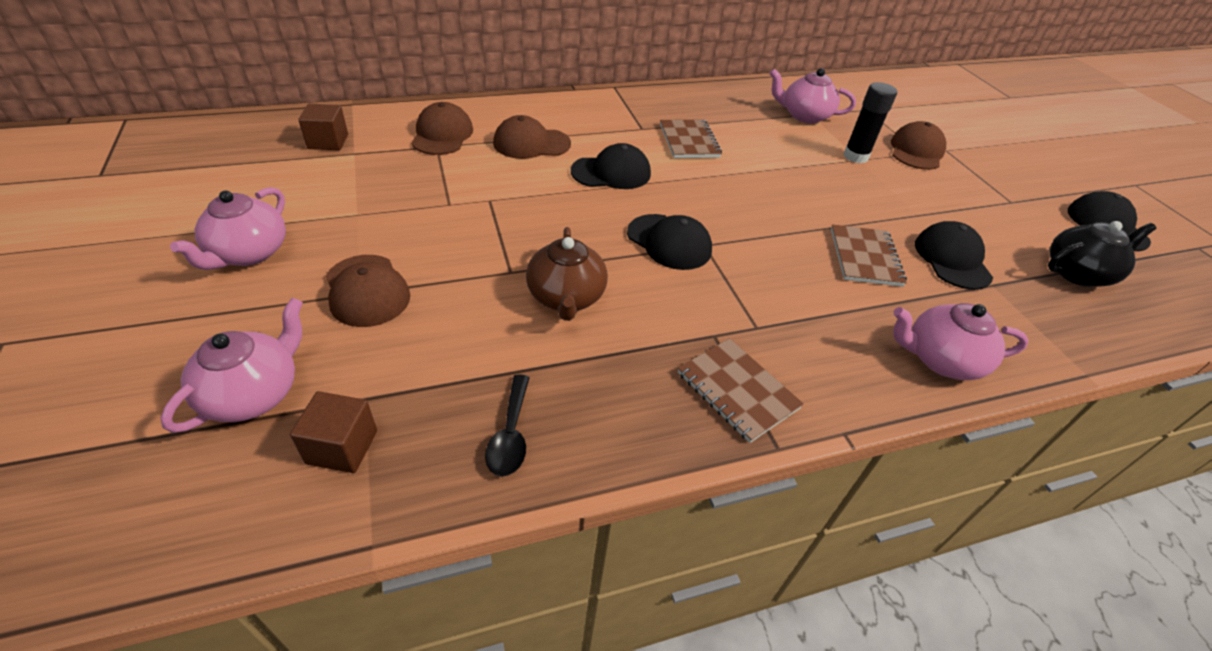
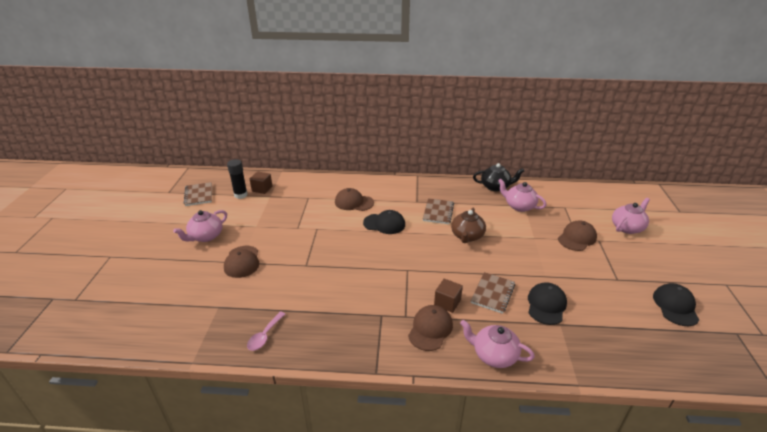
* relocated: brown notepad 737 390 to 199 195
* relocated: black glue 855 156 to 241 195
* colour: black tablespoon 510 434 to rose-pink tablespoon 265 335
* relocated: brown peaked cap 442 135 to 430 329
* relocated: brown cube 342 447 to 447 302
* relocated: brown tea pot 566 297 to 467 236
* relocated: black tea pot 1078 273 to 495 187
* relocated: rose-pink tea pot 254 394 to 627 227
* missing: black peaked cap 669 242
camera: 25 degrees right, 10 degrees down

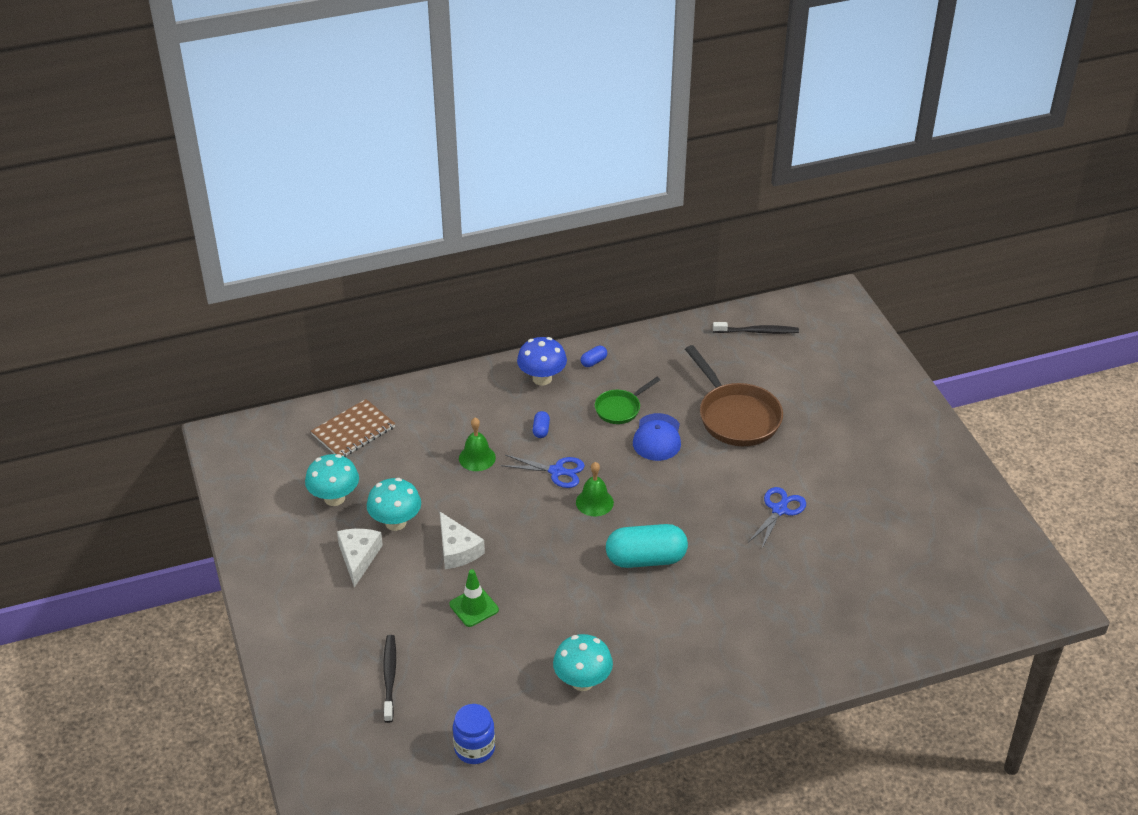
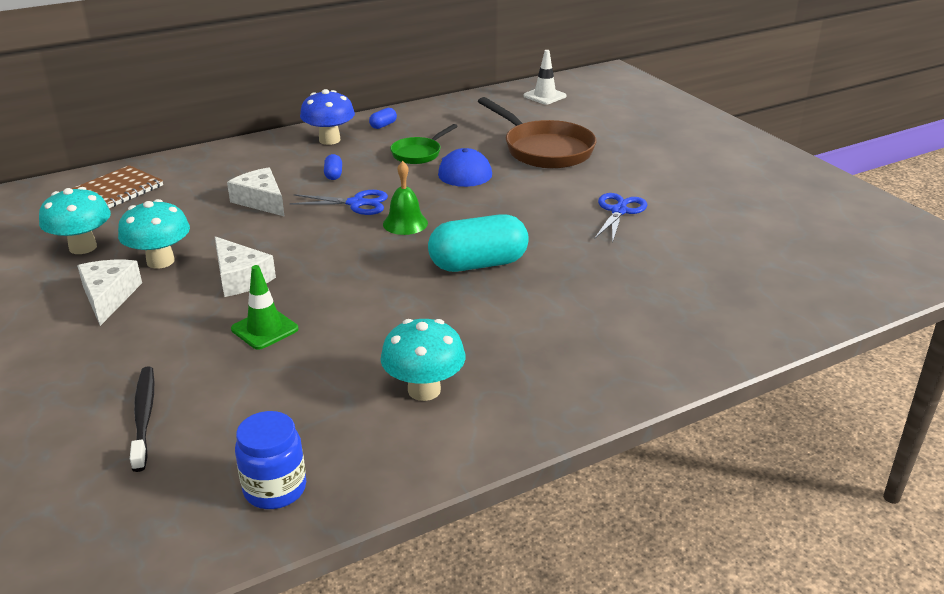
* exchanged: green school bell 477 458 to white cheese 261 201
* exchanged: black tooth brush 757 331 to white safety cone 544 96
camera: 10 degrees left, 10 degrees down

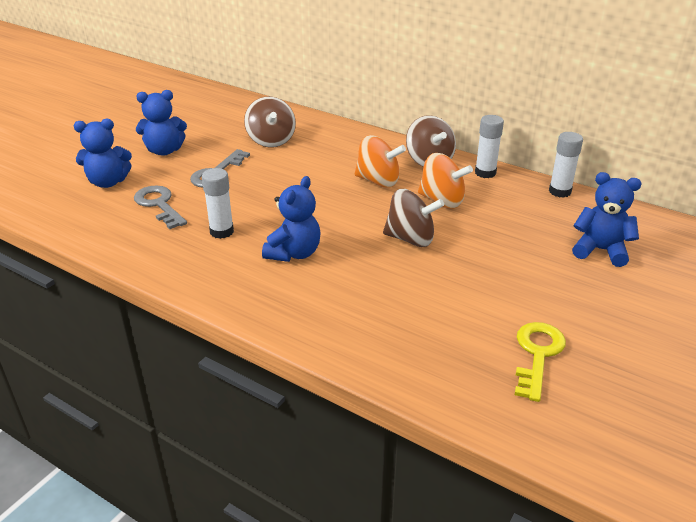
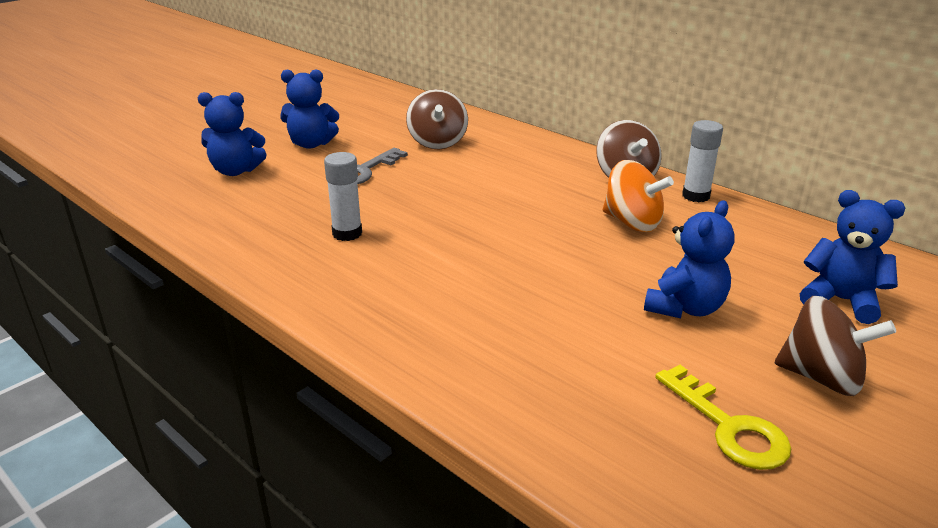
* relocated: royal blue stuffed bear 294 253 to 685 308
* spun: yellow key 537 354 = 729 427 120 degrees clockwise
* relocated: brown toy top 410 239 to 822 377
* missing: gray key 159 205
* missing: bright orange toy top 378 181
* missing: white glue 559 191
camera: 10 degrees right, 5 degrees down

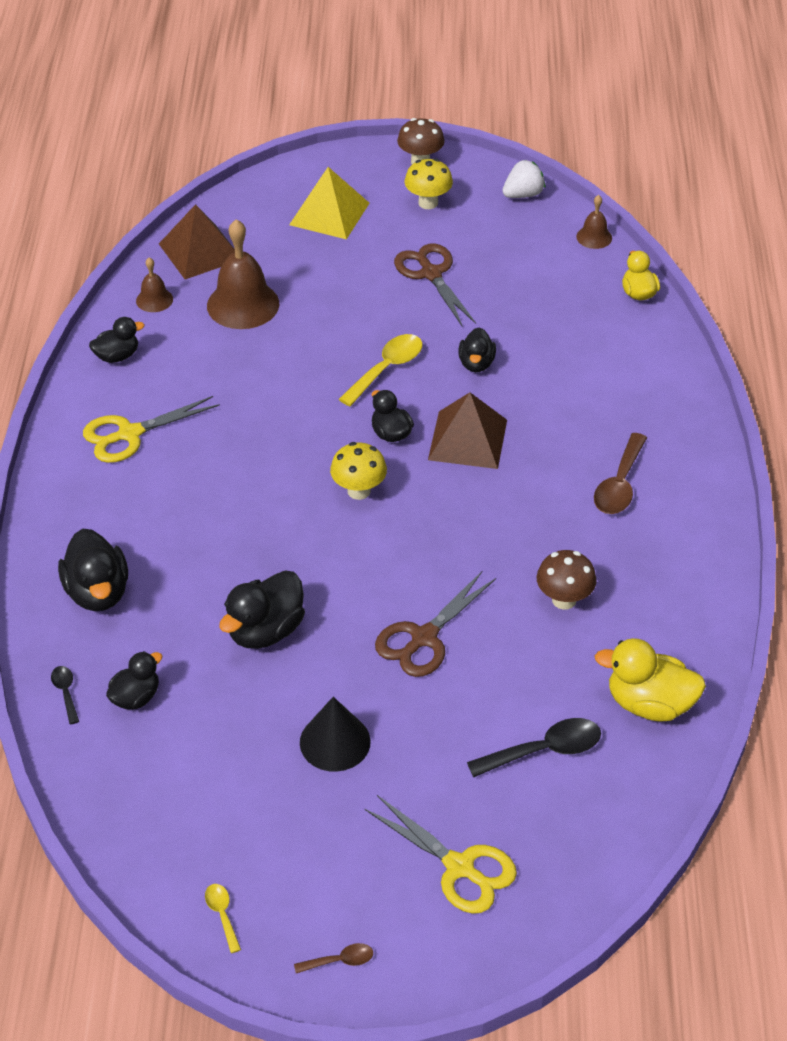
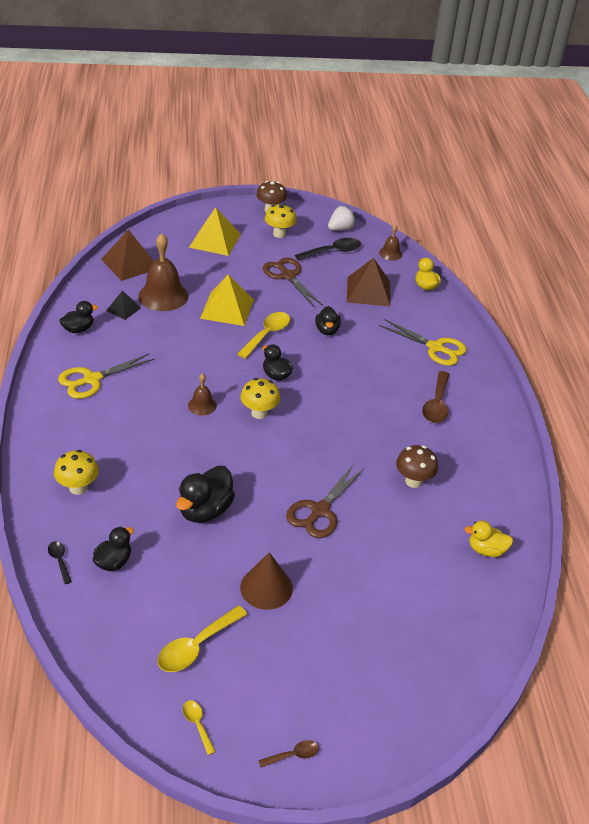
* exchanged: black duck 98 592 to yellow toadstool 78 488
* appeared: black pyramid 123 309
* appeared: yellow tablespoon 196 646
* relocated: brown school bell 154 300 to 202 405
* appeared: yellow pyramid 227 308
* colour: black cone shape 335 742 to brown cone shape 266 587
* relocated: black tablespoon 544 751 to 332 252
* relocated: brown pyramid 468 439 to 368 291
* relocated: yellow scissors 459 867 to 435 348
* size: yellow duck 649 704 = 486 550 x0.62
camera: 10 degrees left, 5 degrees down

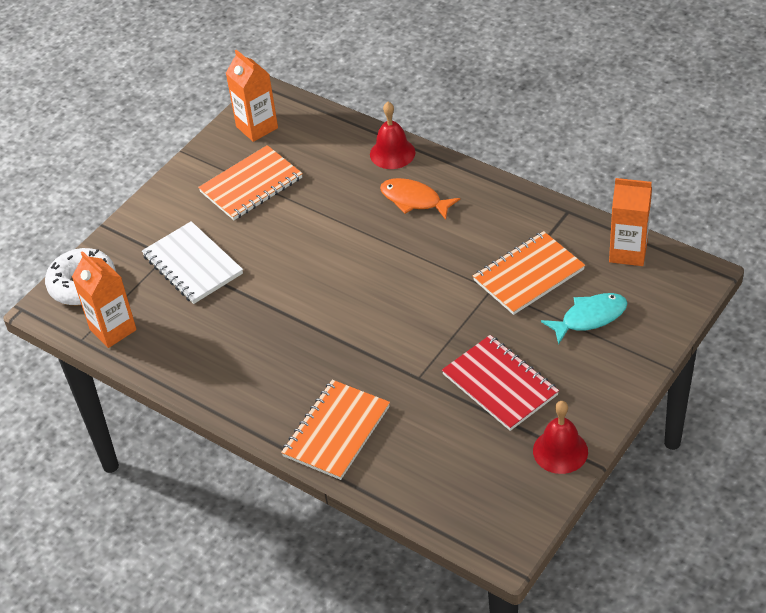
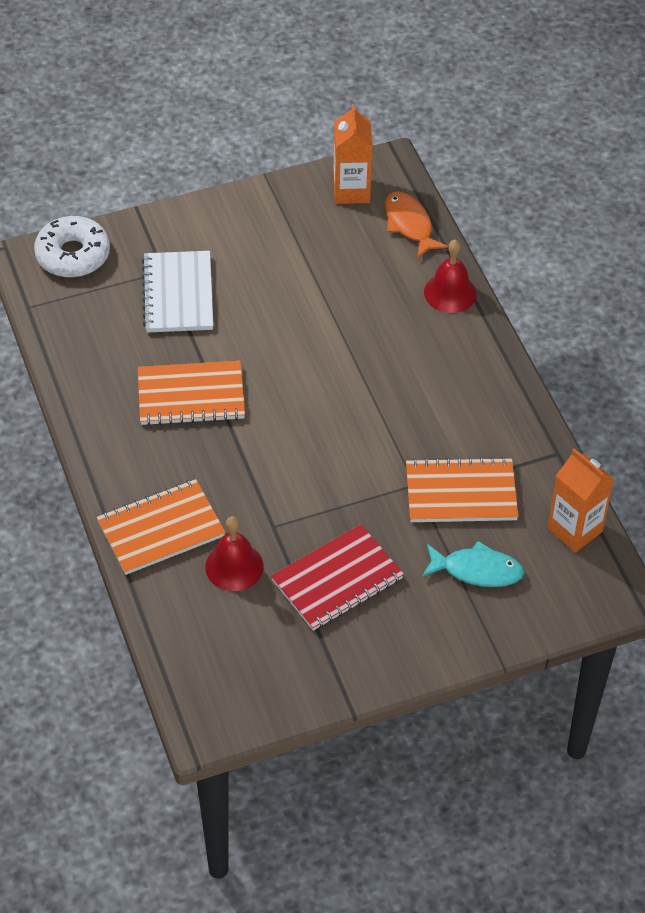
* relocated: bright orange notepad 251 185 to 191 396
* relocated: scarlet school bell 560 451 to 234 566
* spun: scarlet notepad 500 384 = 337 580 60 degrees clockwise
* relocated: bright orange fish figure 414 200 to 409 224
* missing: bright orange milk carton 113 329
camera: 30 degrees right, 5 degrees up

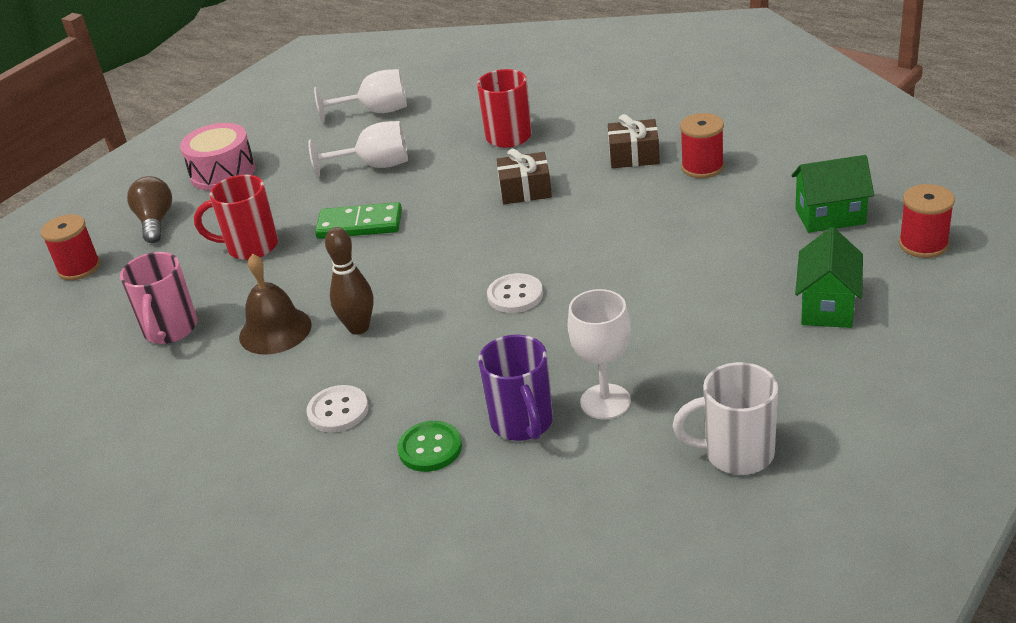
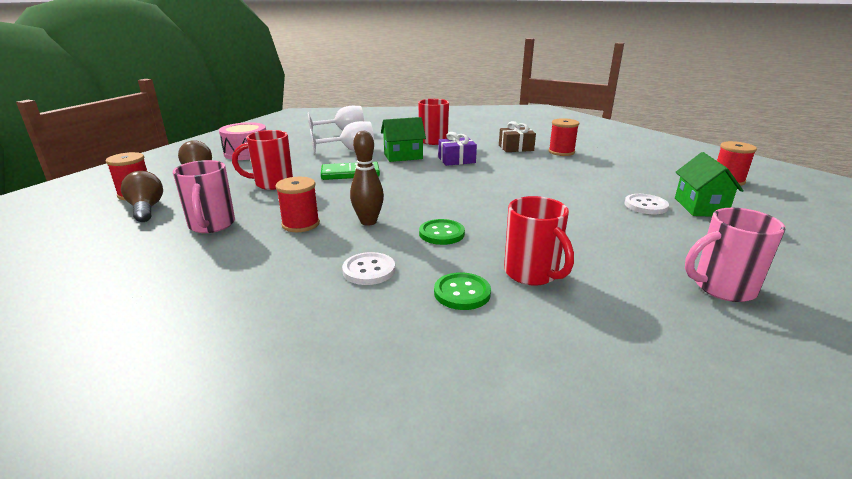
* appeared: brown bulb 146 209
* exchanged: brown school bell 275 330 to scarlet spool 300 224
* relocated: green toy house 830 216 to 403 156
* appeared: green shirt button 441 233
* colour: brown present 525 190 to violet present 456 160
* colour: violet mug 523 423 to scarlet mug 532 274
* relocated: white shirt button 515 295 to 645 205
* colour: white mug 736 454 to rose-pink mug 721 288
* missing: white chalice 605 402
camera: 15 degrees left, 10 degrees down

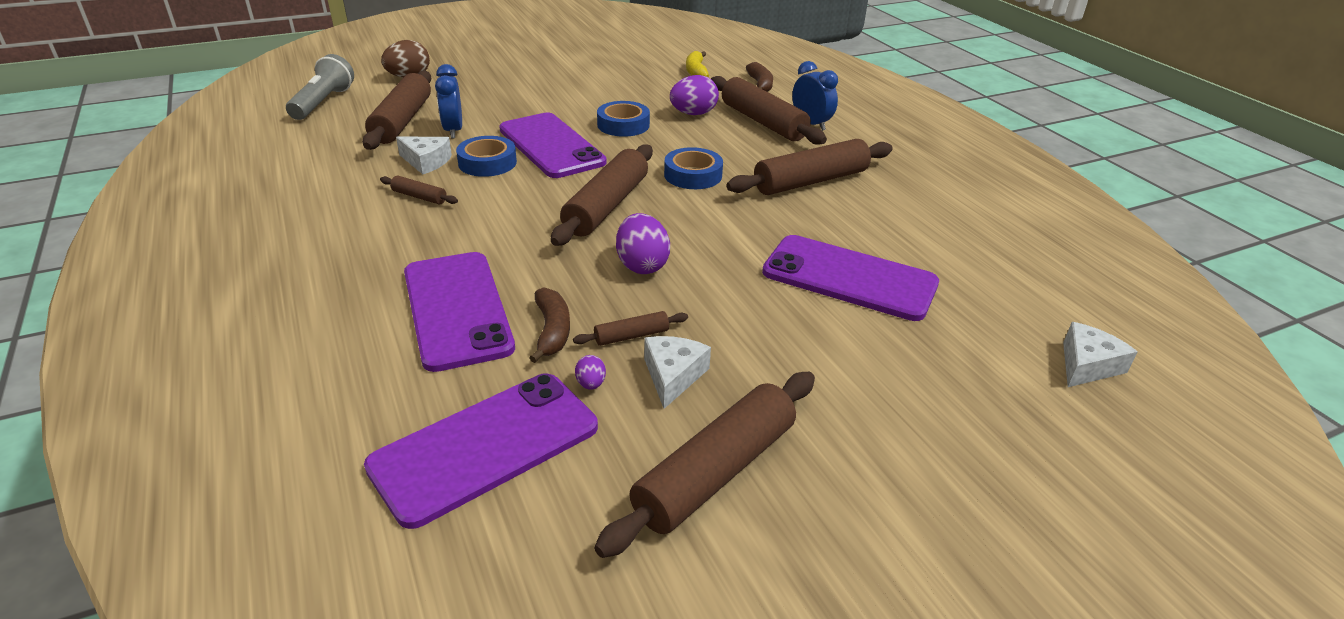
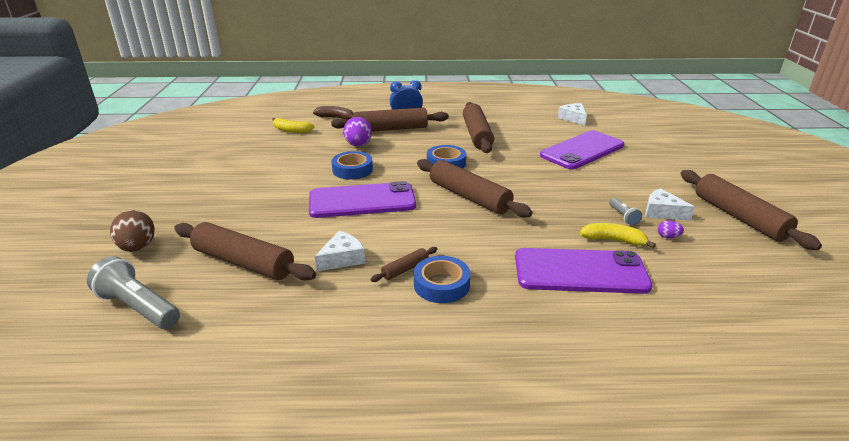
* relocated: royal blue tape 487 163 to 441 285
* relocated: white cheese 1087 365 to 573 118
* colour: brown toy banana 552 331 to yellow toy banana 613 240
* exchanged: brown pastry roller 631 336 to gray flashlight 623 216
* missing: violet mobile phone 485 446
* missing: royal blue clock 453 130
* missing: violet egg shape 642 265
camera: 65 degrees left, 5 degrees down

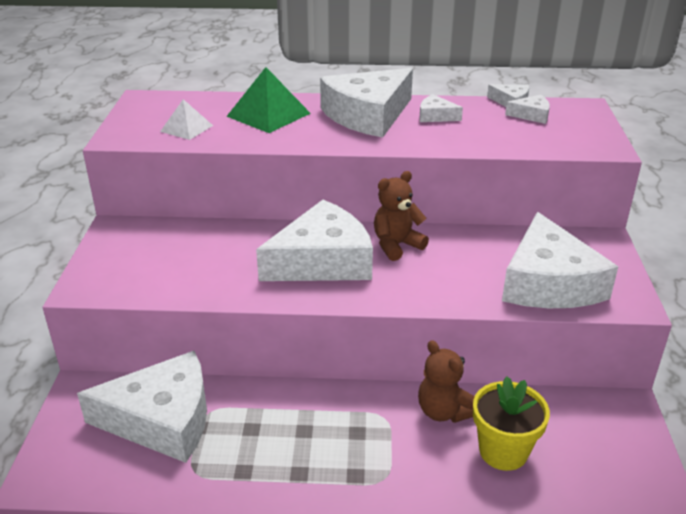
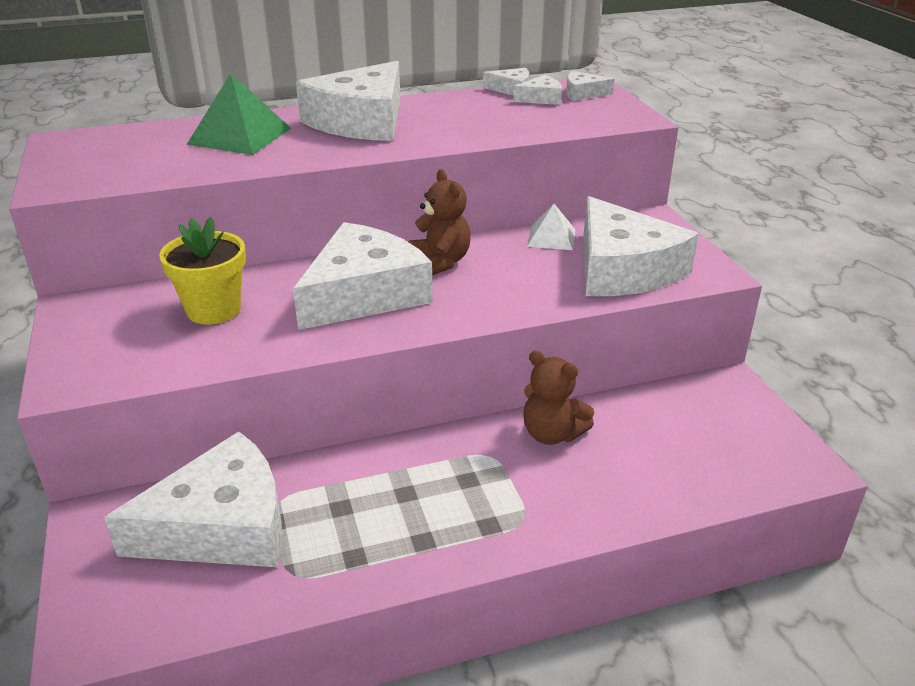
* relocated: yellow plant pot 503 451 to 214 310
* spun: brown stuffed bear 396 245 = 440 262 120 degrees clockwise
* relocated: white pyramid 186 128 to 551 237
* relocated: white cheese 435 116 to 583 93
camera: 20 degrees left, 0 degrees up

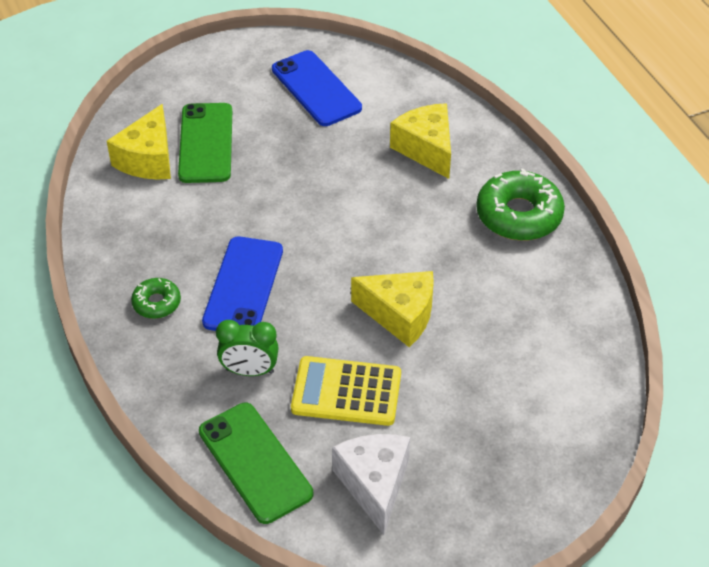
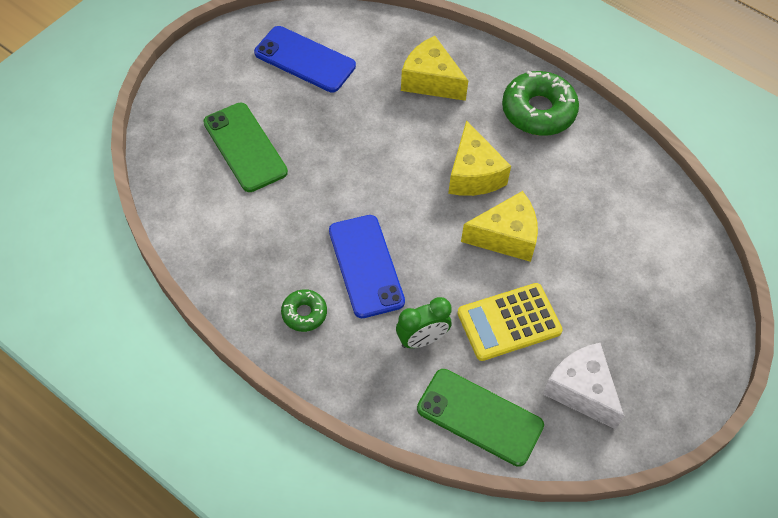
* relocated: yellow cheese 148 159 to 473 174
camera: 30 degrees left, 10 degrees up

